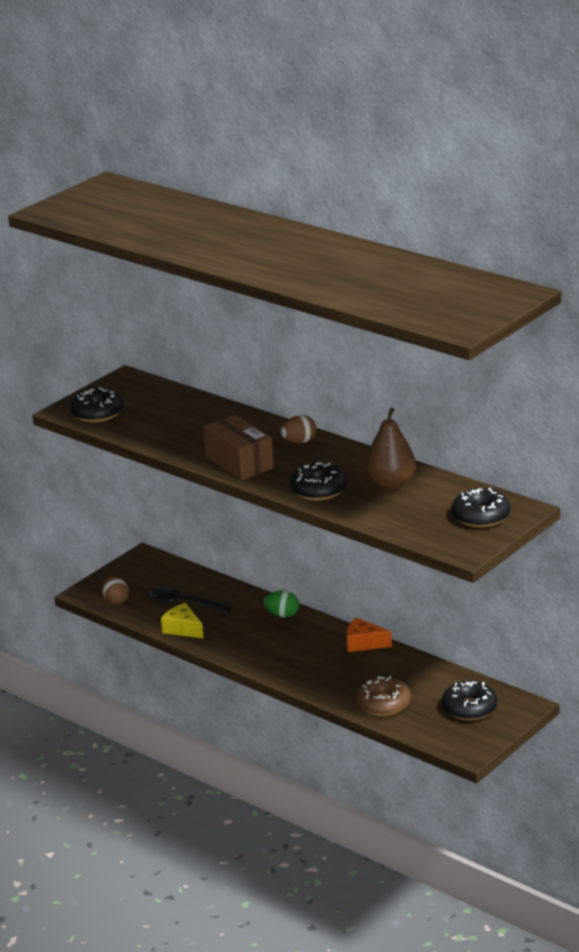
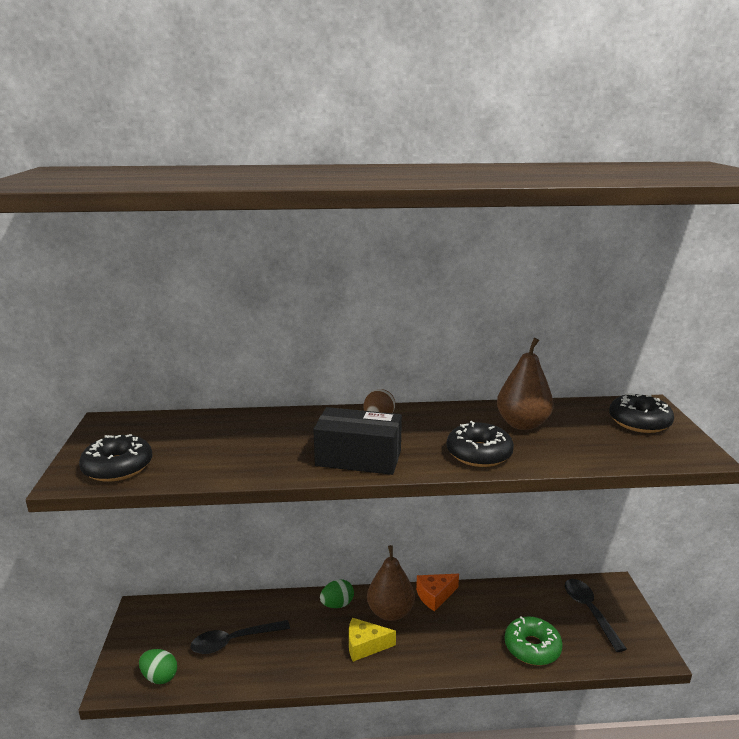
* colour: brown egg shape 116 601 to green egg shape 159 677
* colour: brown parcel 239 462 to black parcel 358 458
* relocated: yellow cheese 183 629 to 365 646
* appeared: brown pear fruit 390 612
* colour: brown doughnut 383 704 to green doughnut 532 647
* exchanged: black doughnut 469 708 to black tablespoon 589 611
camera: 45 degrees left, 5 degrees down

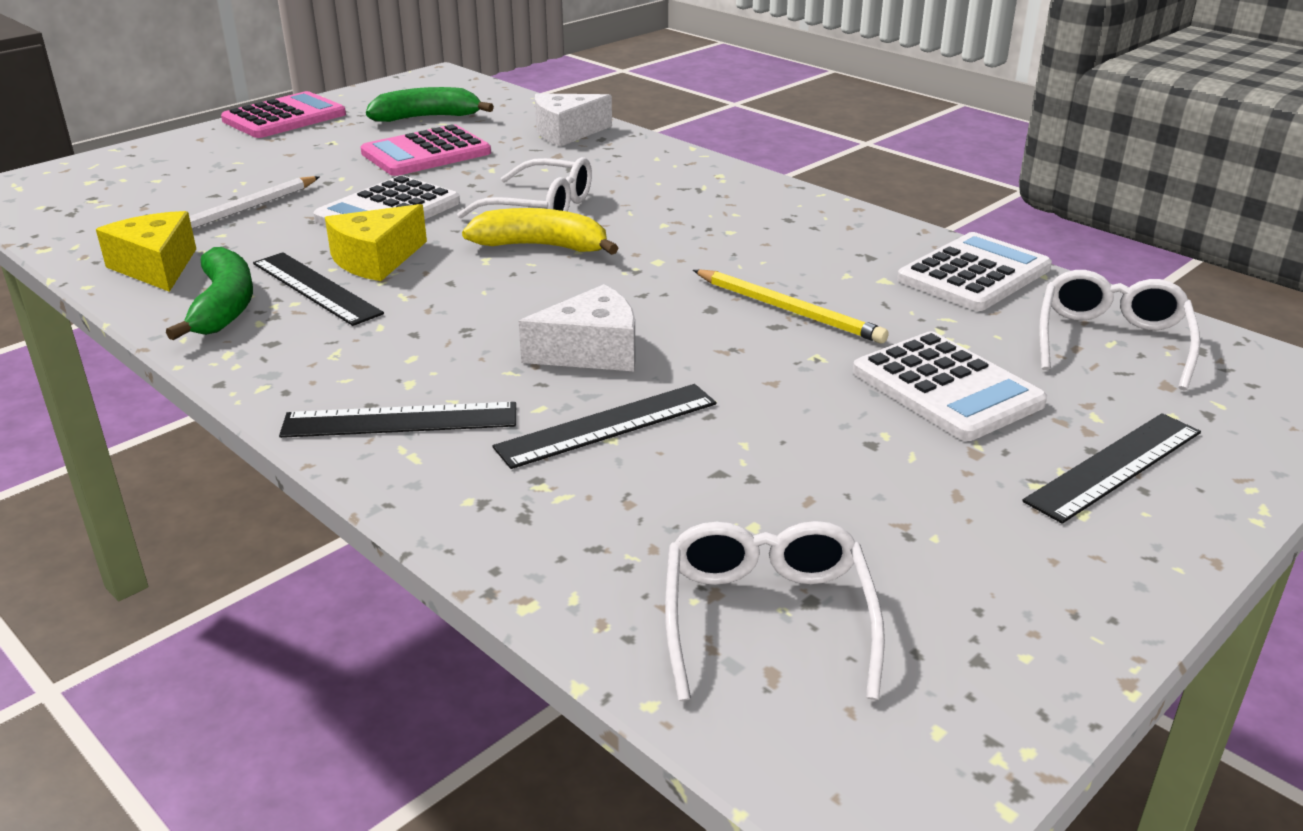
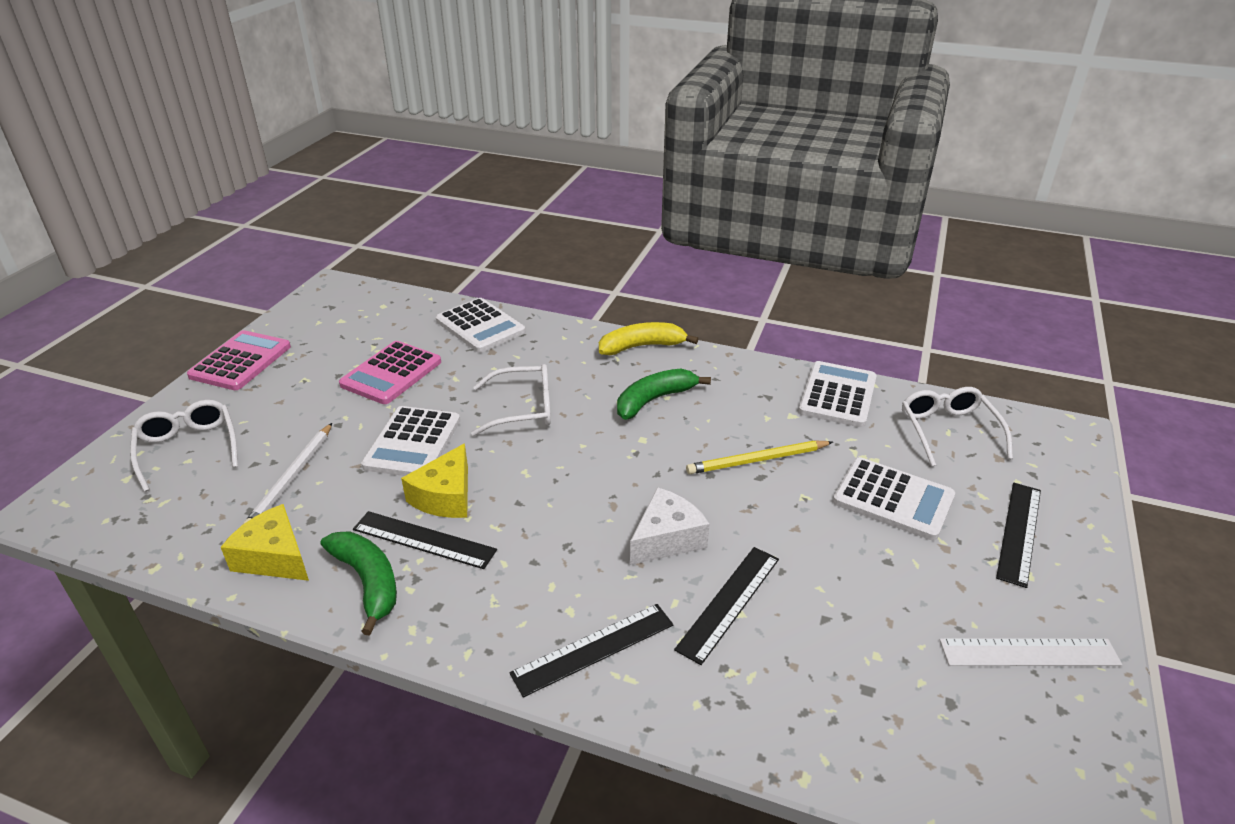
* relocated: white glasses 767 620 to 188 449
* exchanged: white cheese 566 133 to white pocket calculator 480 326
* relocated: yellow toy banana 542 246 to 642 346
* relocated: green toy banana 427 117 to 654 400
* spun: yellow pencil 788 310 = 757 460 150 degrees clockwise
* appeared: white straightedge 1029 652
camera: 25 degrees left, 5 degrees up

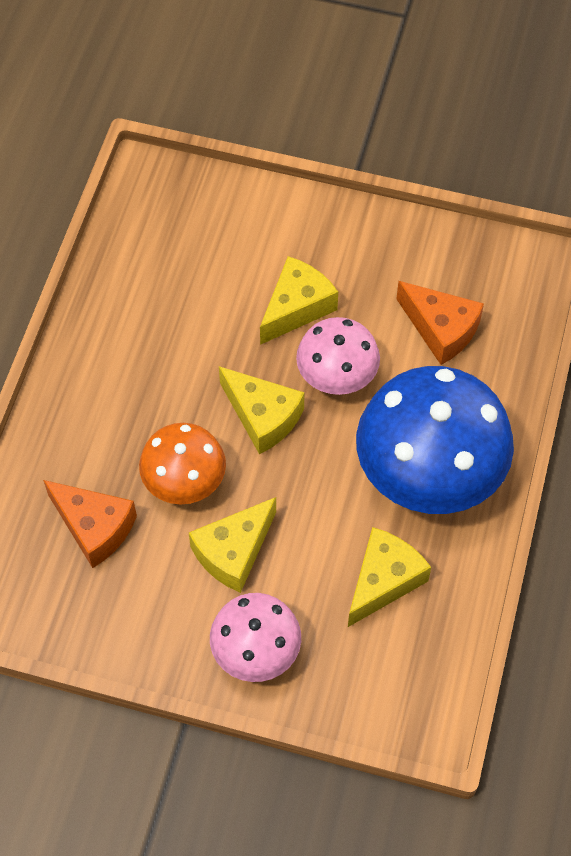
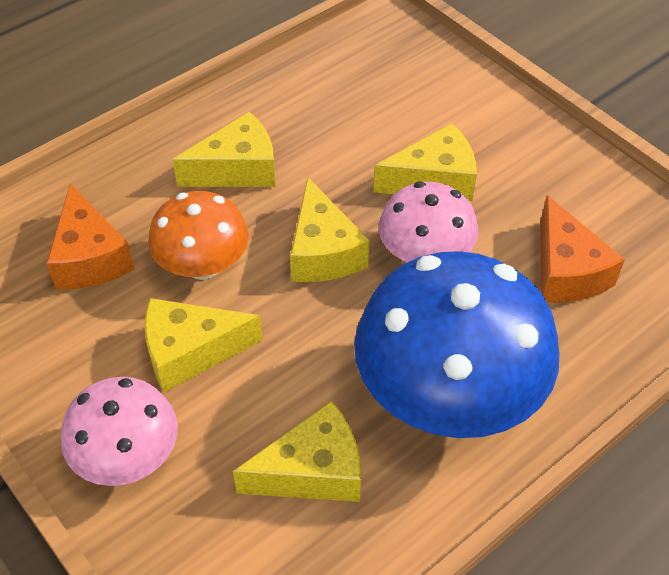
* appeared: yellow cheese 237 169
camera: 35 degrees right, 10 degrees down

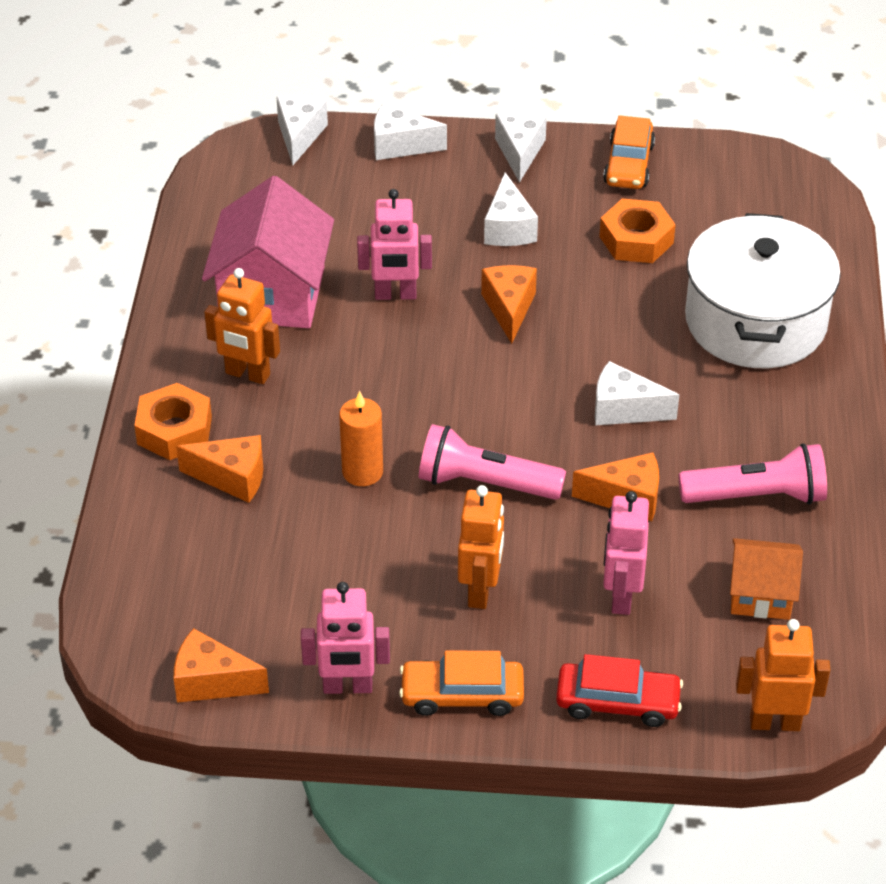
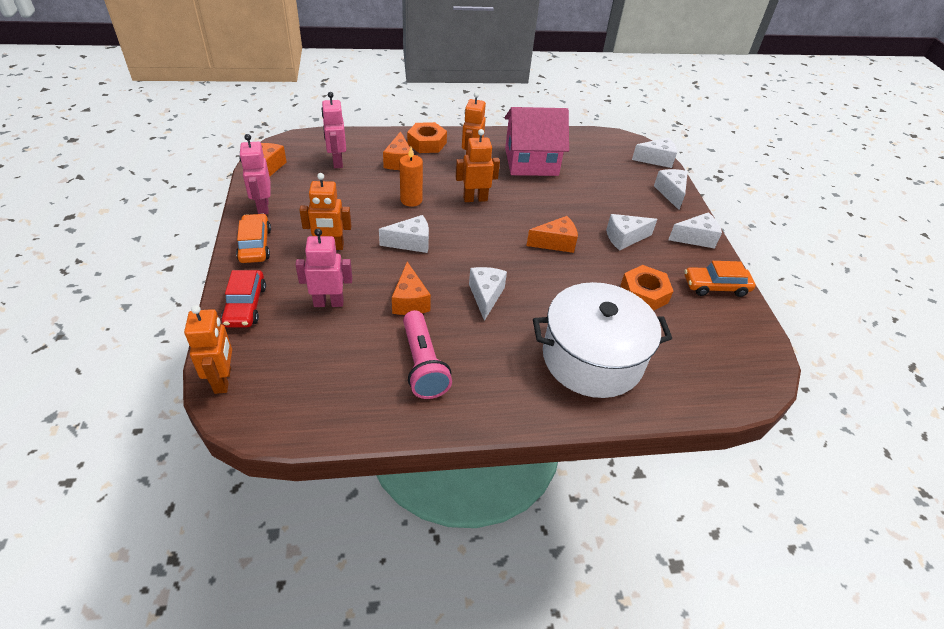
* relocated: rose-pink toy robot 395 295 to 337 162
* exchanged: rose-pink flashlight 484 483 to white cheese 411 243
* appeared: bright orange toy robot 475 199
* missing: bright orange toy house 761 594
camera: 75 degrees right, 0 degrees up

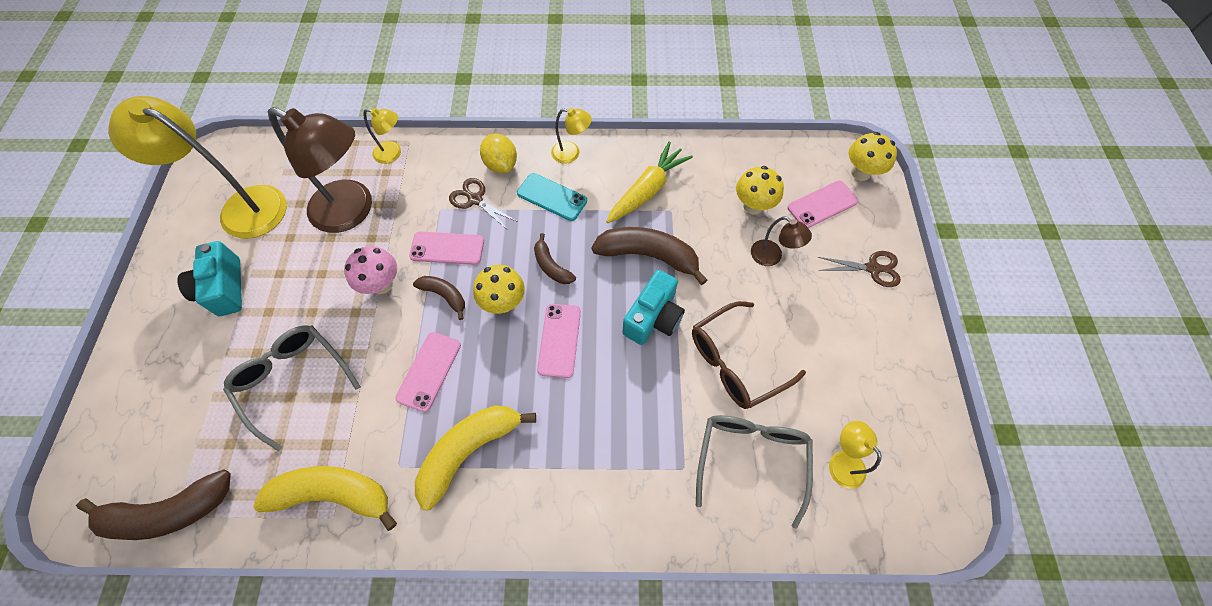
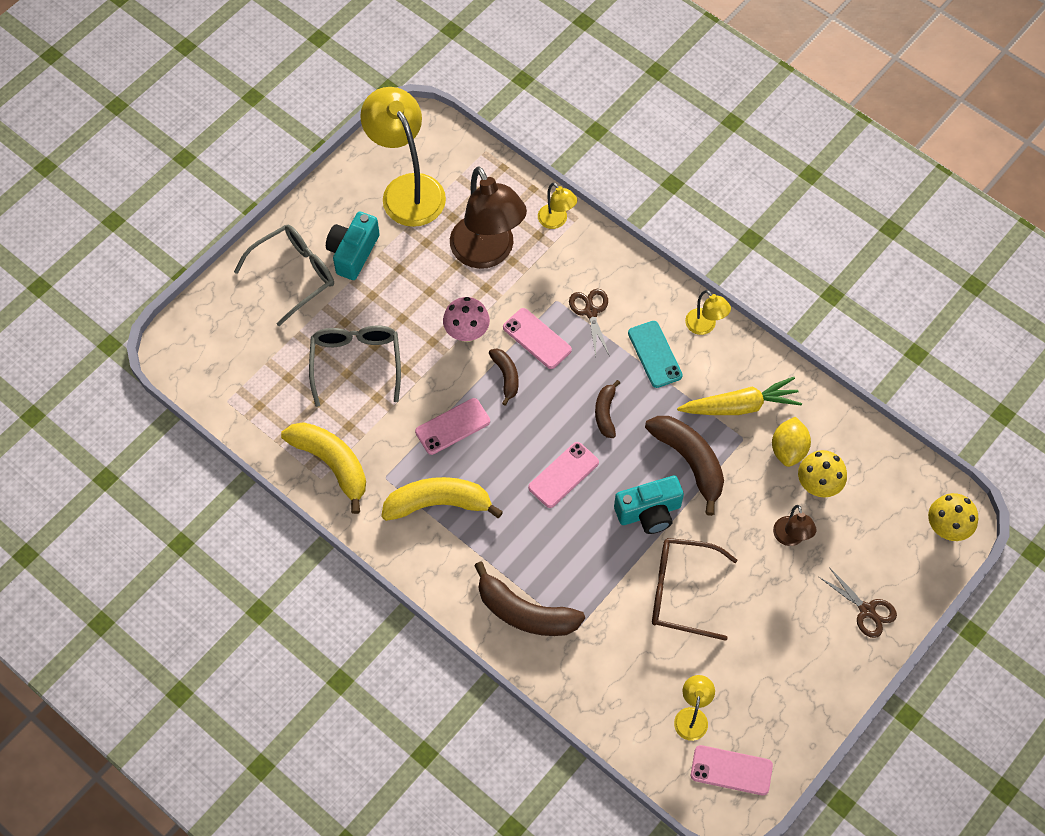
* relocated: gray glasses 751 458 to 294 275
* relocated: brown toy banana 169 511 to 525 612
* relocated: rose-pink mobile phone 822 204 to 731 770
* relocated: yellow lemon 501 164 to 788 449
* missing: yellow toadstool 503 303
camera: 40 degrees right, 0 degrees up

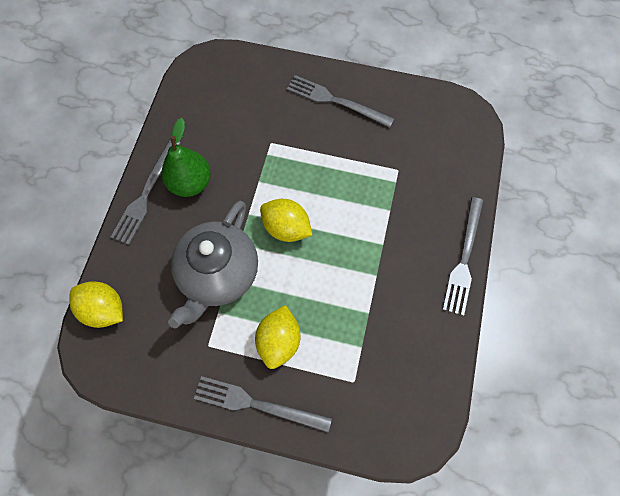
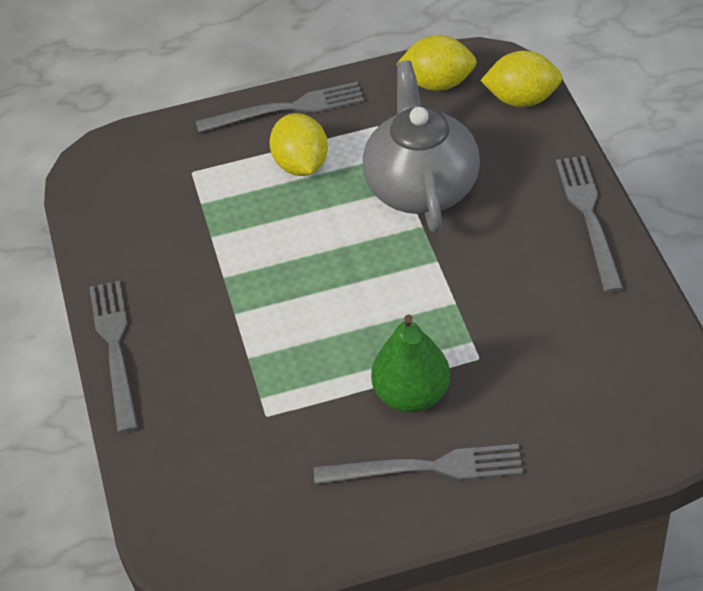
* relocated: green pear fruit 190 183 to 411 395
* relocated: yellow lemon 286 228 to 438 83
camera: 155 degrees right, 20 degrees down

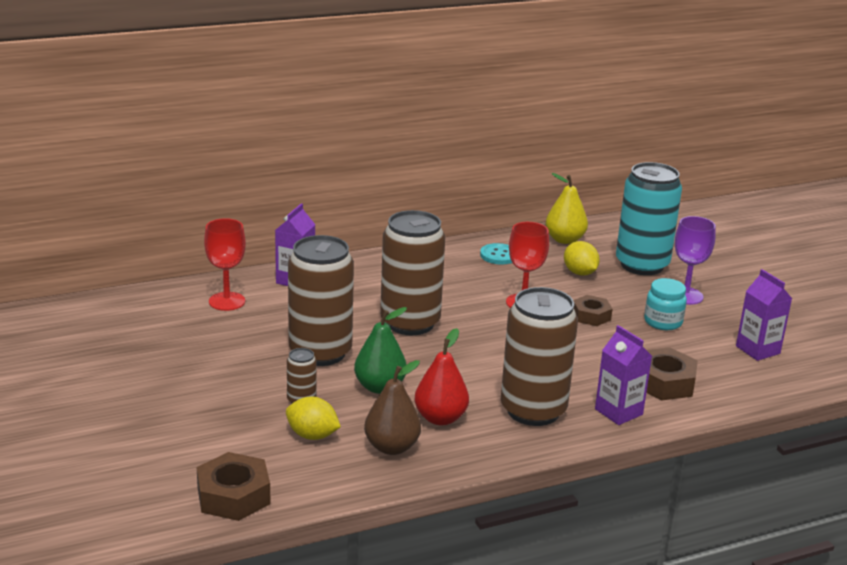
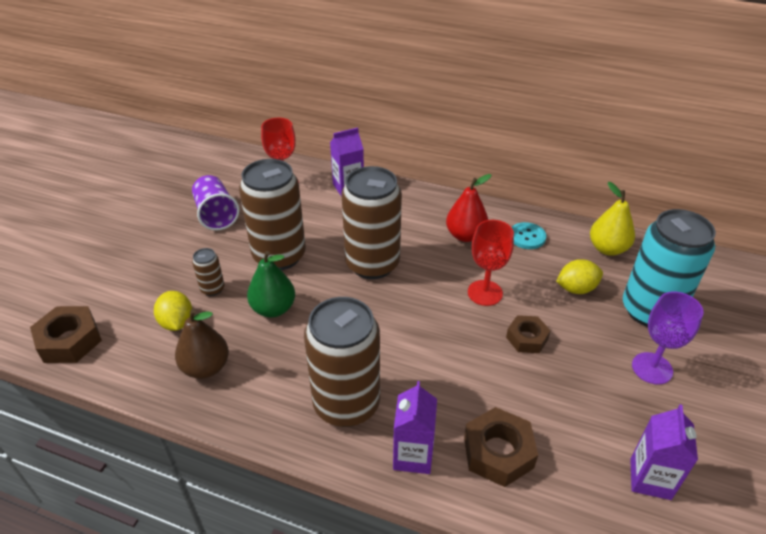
* appeared: violet tumbler 216 215
* relocated: scarlet pear fruit 440 418 to 465 235
* spun: yellow lemon 579 273 = 576 289 60 degrees clockwise
* missing: aqua preserve jar 663 322
camera: 45 degrees right, 15 degrees up

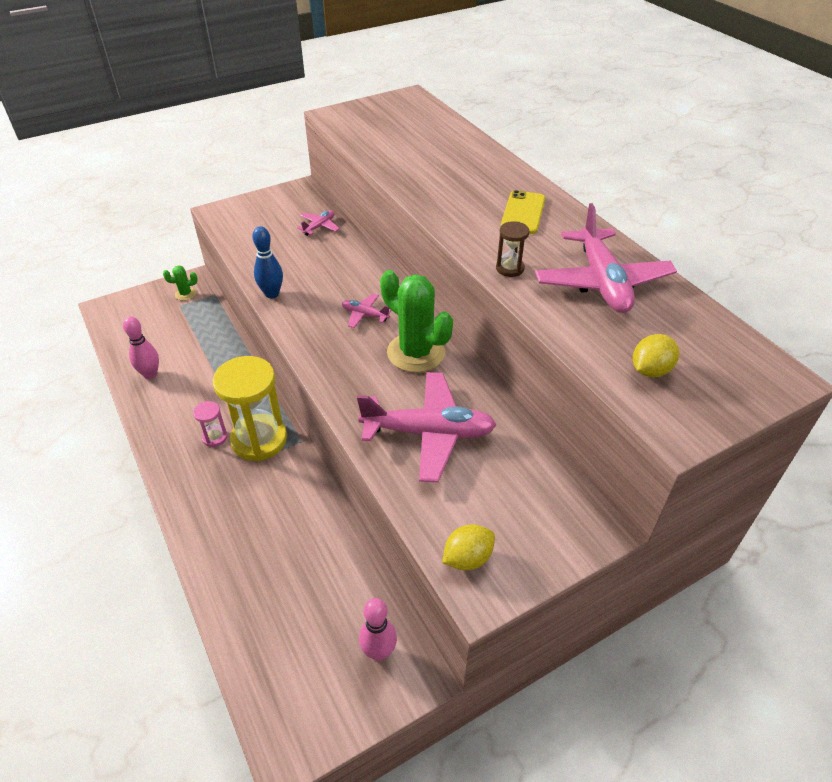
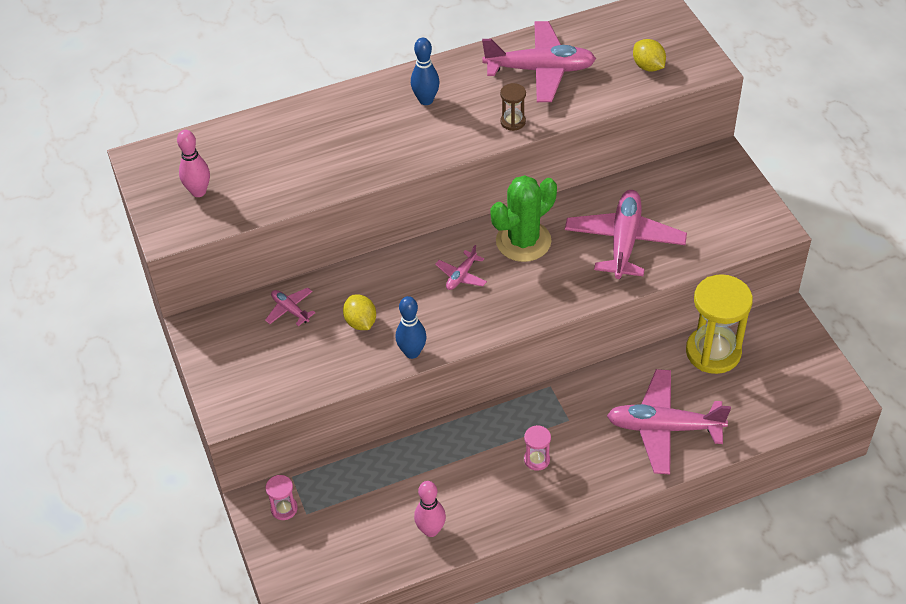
* relocated: rose-pink skittle 379 652 to 198 191
* exchanged: green cactus 185 294 to rose-pink hourglass 284 509
* relocated: yellow lemon 467 558 to 361 322
* exchanged: yellow mobile phone 523 213 to royal blue skittle 426 100
* appeared: rose-pink toy plane 663 428
* relocated: yellow hourglass 259 439 to 713 352
camera: 80 degrees left, 5 degrees up

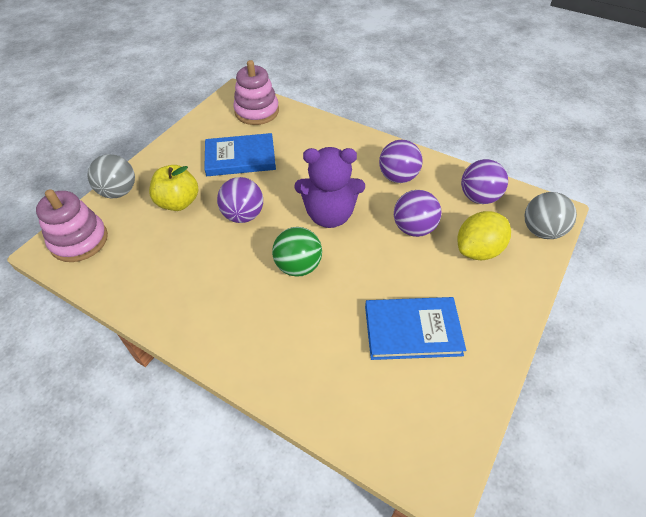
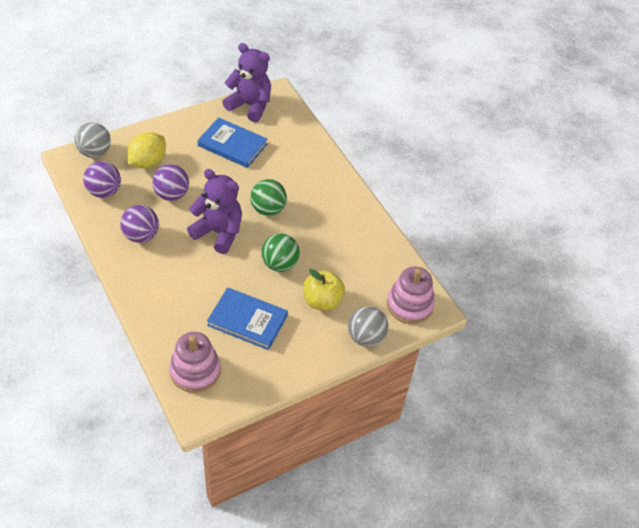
* spun: yellow lemon 478 250 = 148 162 45 degrees counterclockwise
* appeared: violet stuffed bear 250 105
* colour: violet play ball 243 215 to green play ball 280 264
camera: 155 degrees left, 0 degrees up

